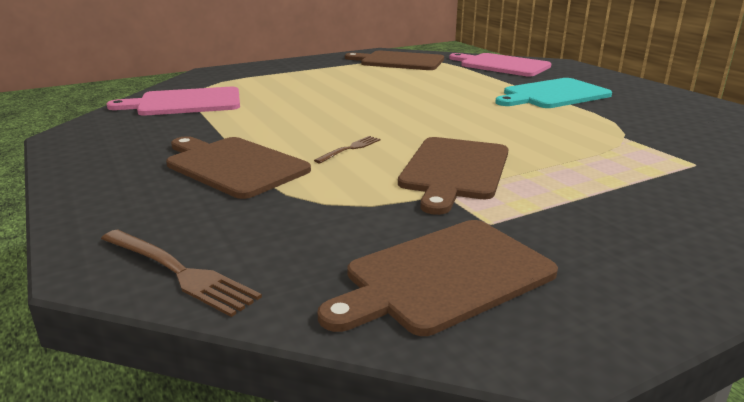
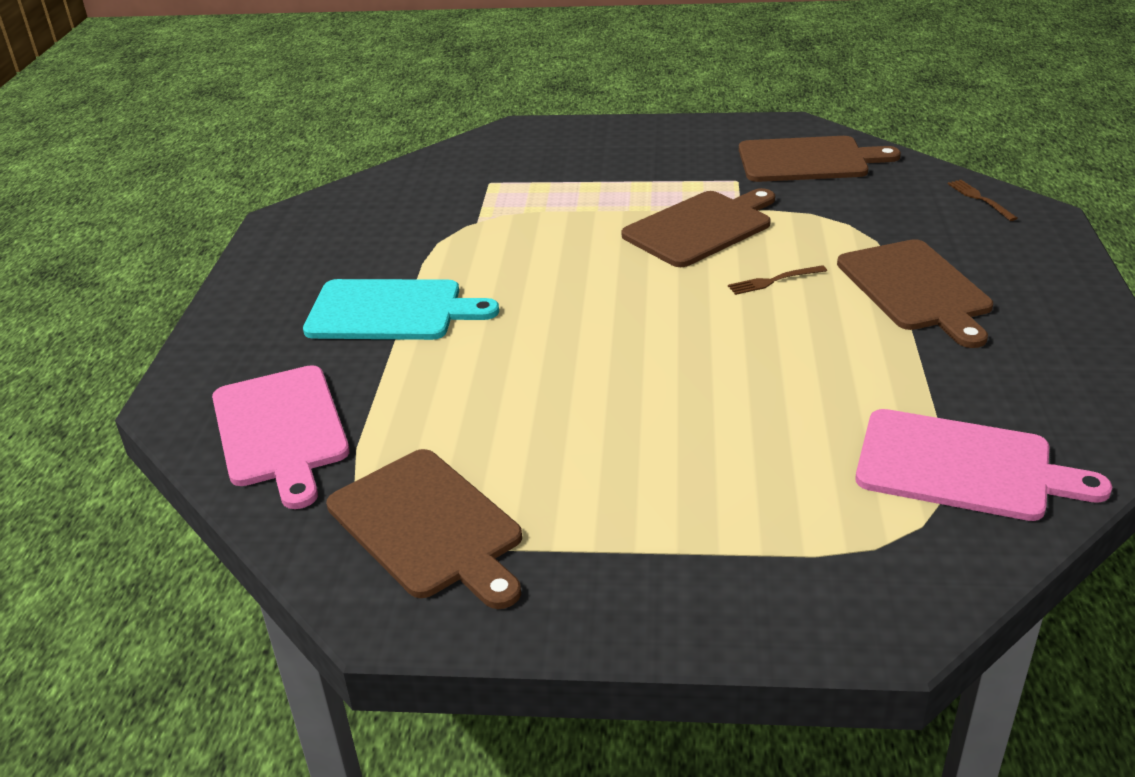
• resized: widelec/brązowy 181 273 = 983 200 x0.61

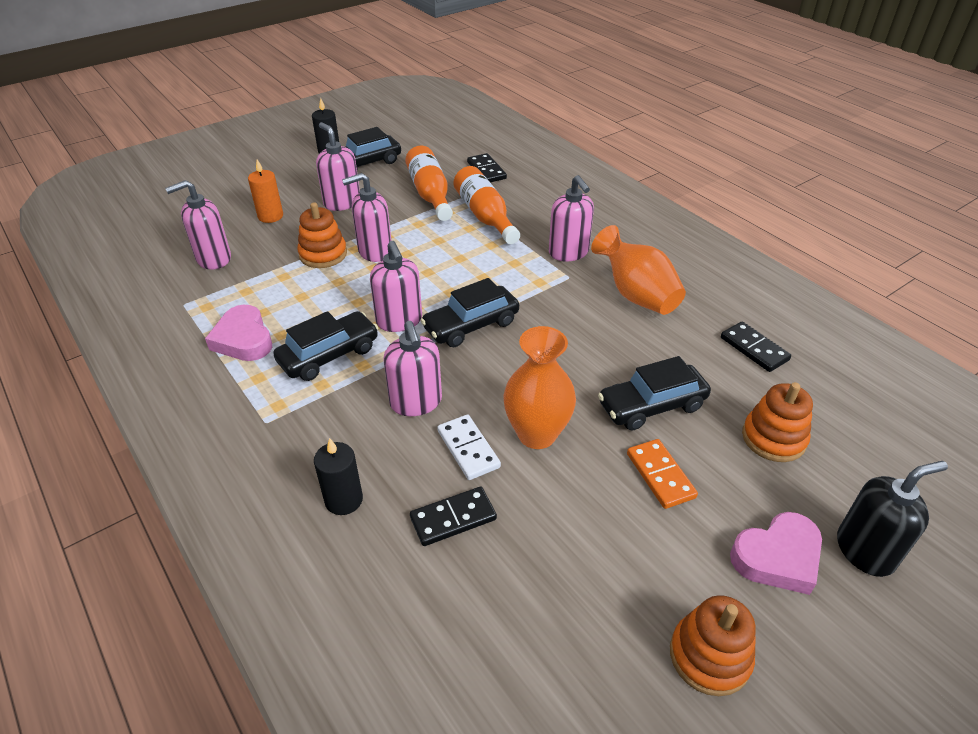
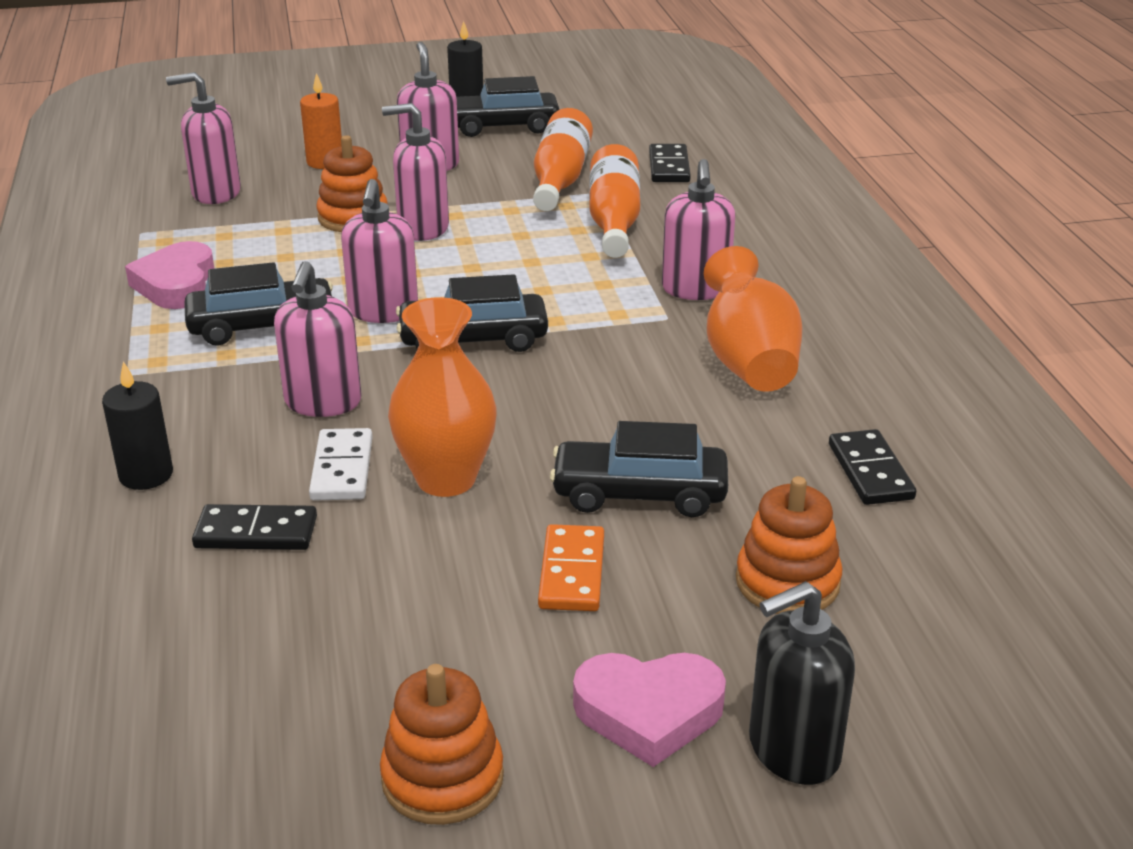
• turned: dozownik mydła/czarny 892 519 = 802 683 150 degrees clockwise

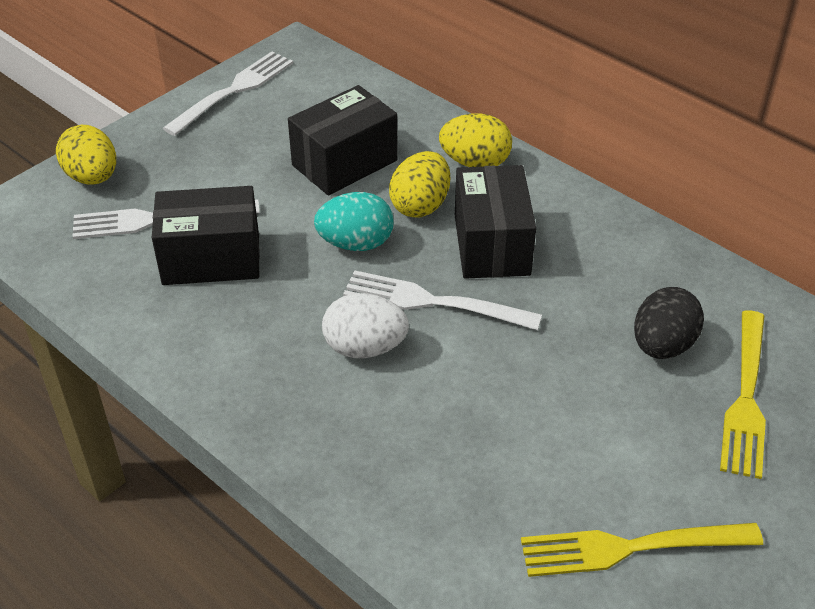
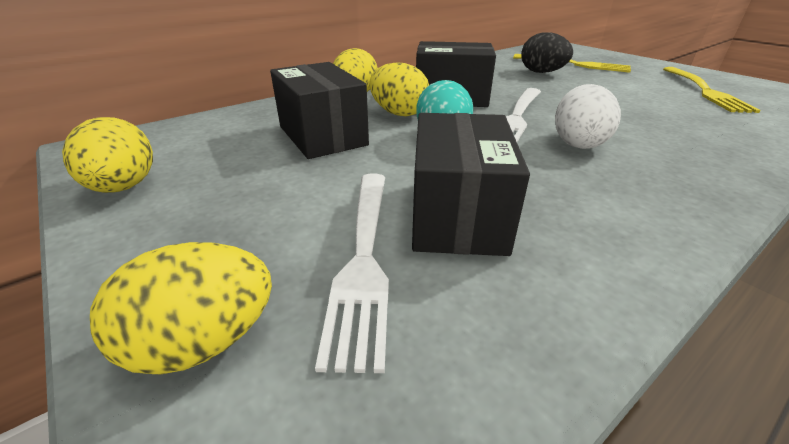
• replaced: widelec/biały 228 93 to jajko/żółty 107 155

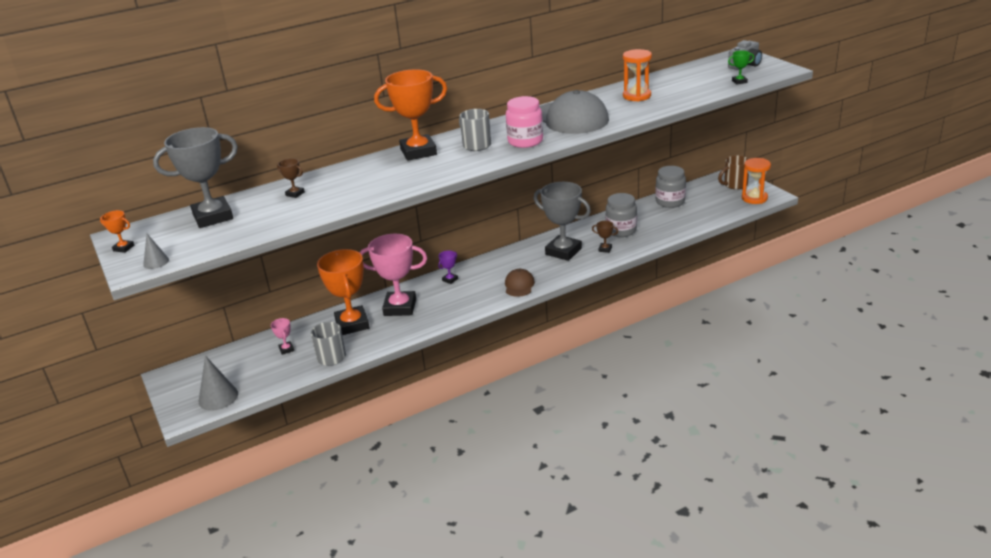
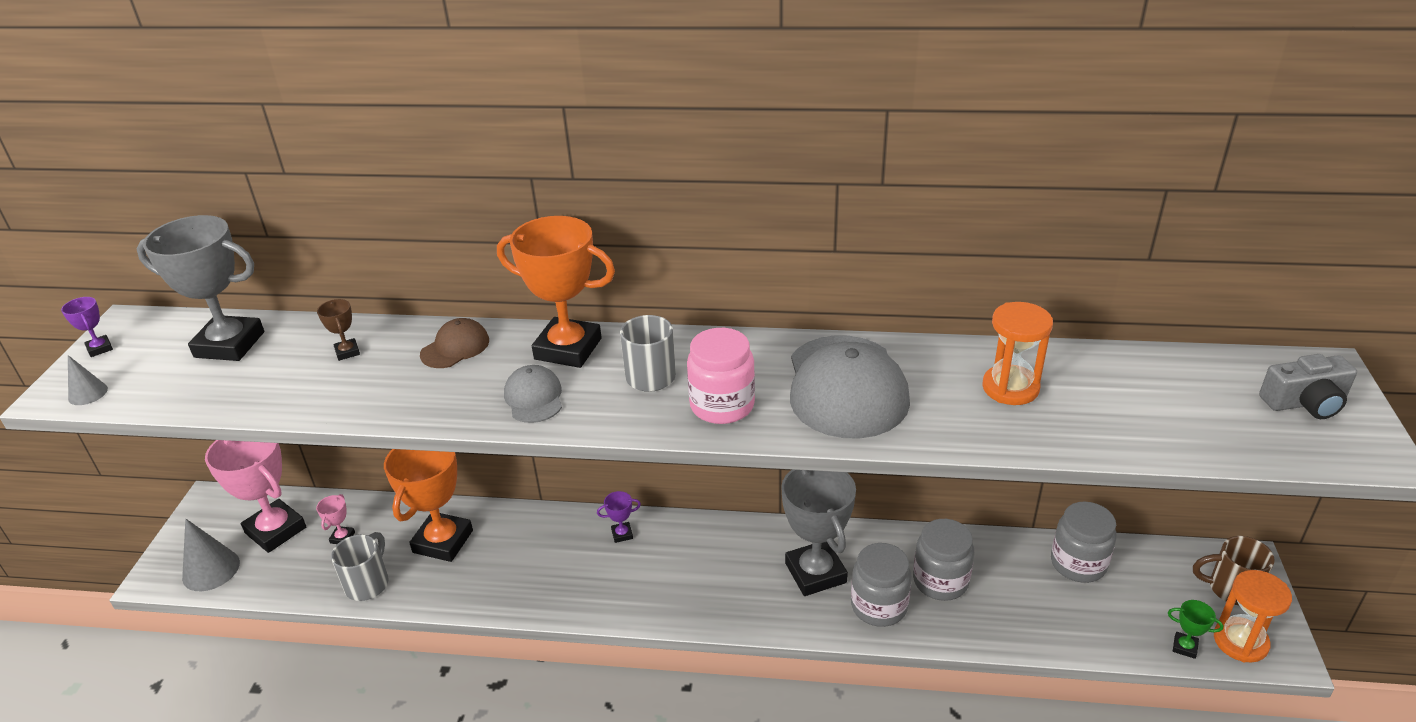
• recoloured: puchar/pomarańczowy 117 231 to puchar/fioletowy 87 327
• moved: puchar/różowy 393 275 to 255 496
• moved: czapka/brązowy 520 283 to 454 343
• replaced: puchar/brązowy 605 237 to słoik/szary 881 585
• moved: puchar/zielony 741 67 to 1195 629
• added: czapka/szary 533 394

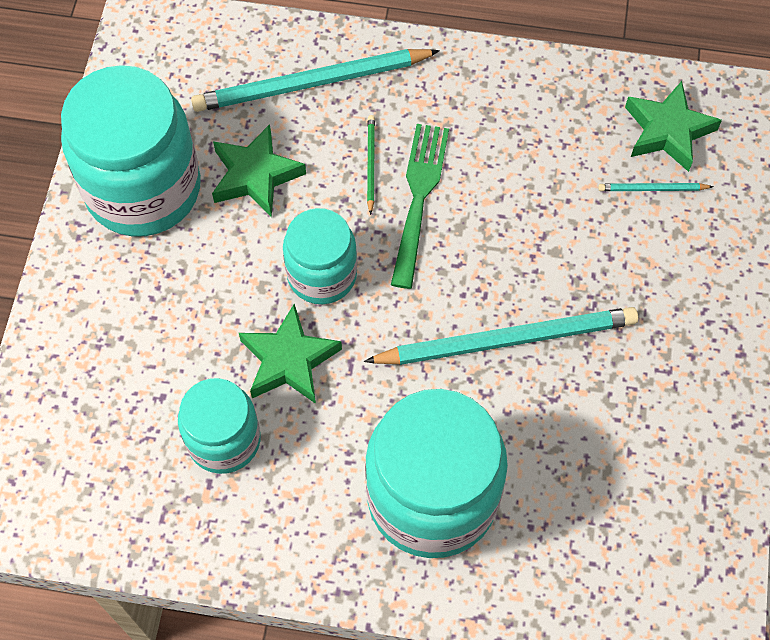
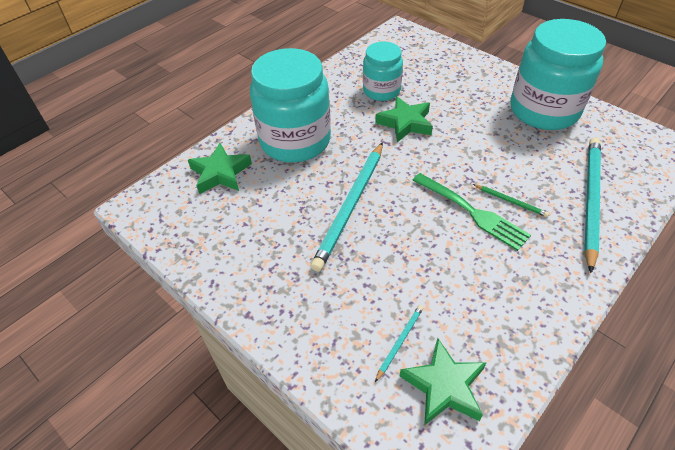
• moved: gwiazda/zielony 259 170 to 220 168
• removed: słoik/turkusowy 320 256

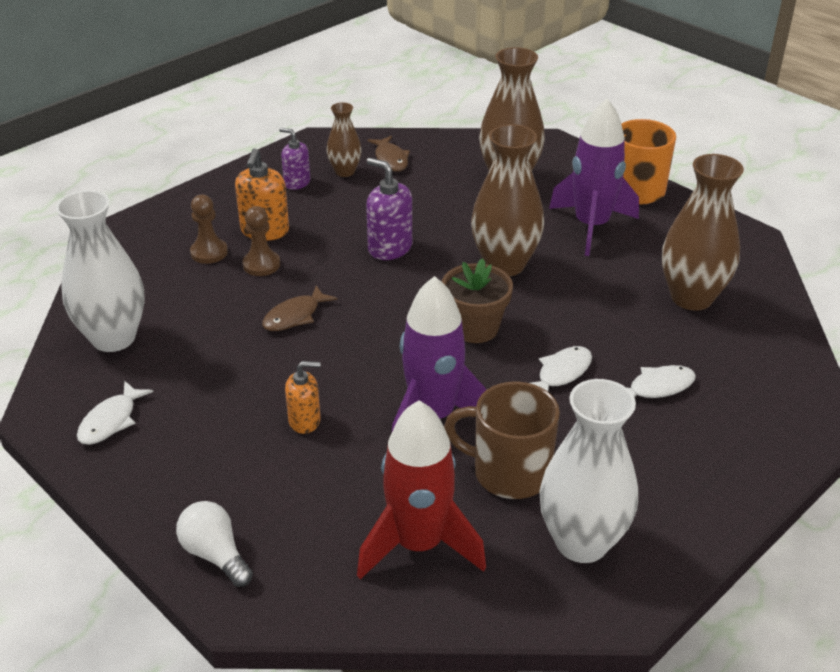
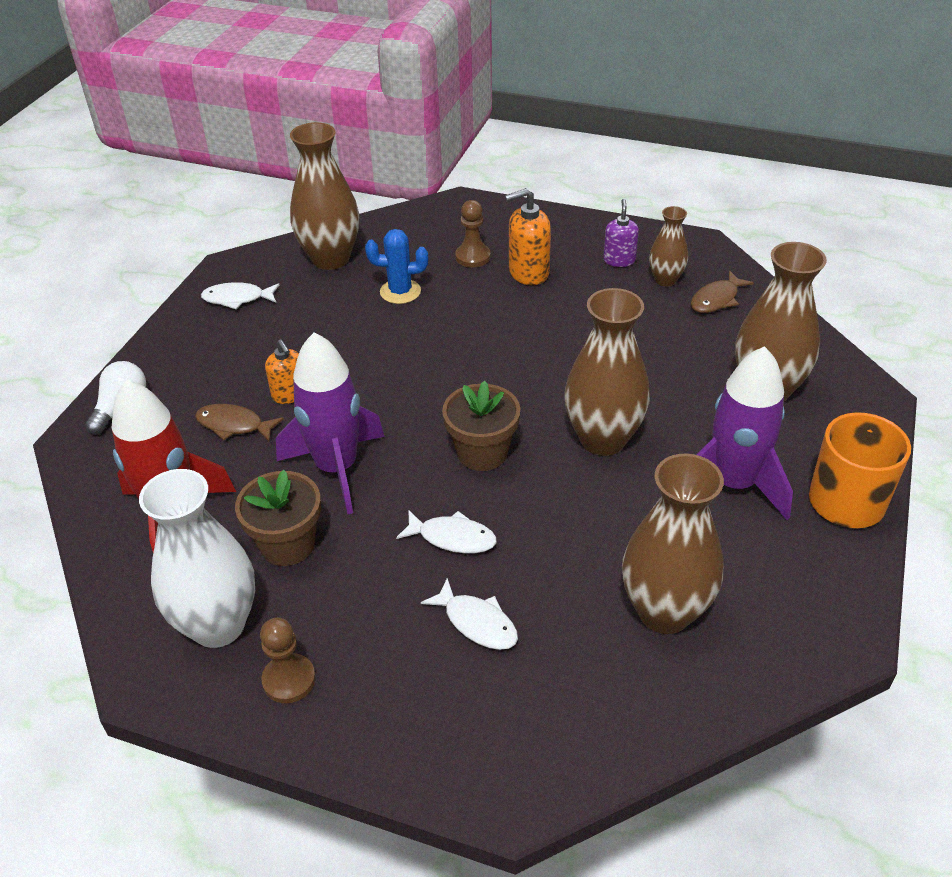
• recoloured: wazon/biały 100 271 to wazon/brązowy 324 196
• moved: pionek/brązowy 261 241 to 288 660
• moved: ryba/brązowy 300 308 to 239 422
• removed: dozownik mydła/fioletowy 389 209
• replaced: kubek/brązowy 502 440 to doniczka/brązowy 278 518
• added: kaktus/niebieski 396 266

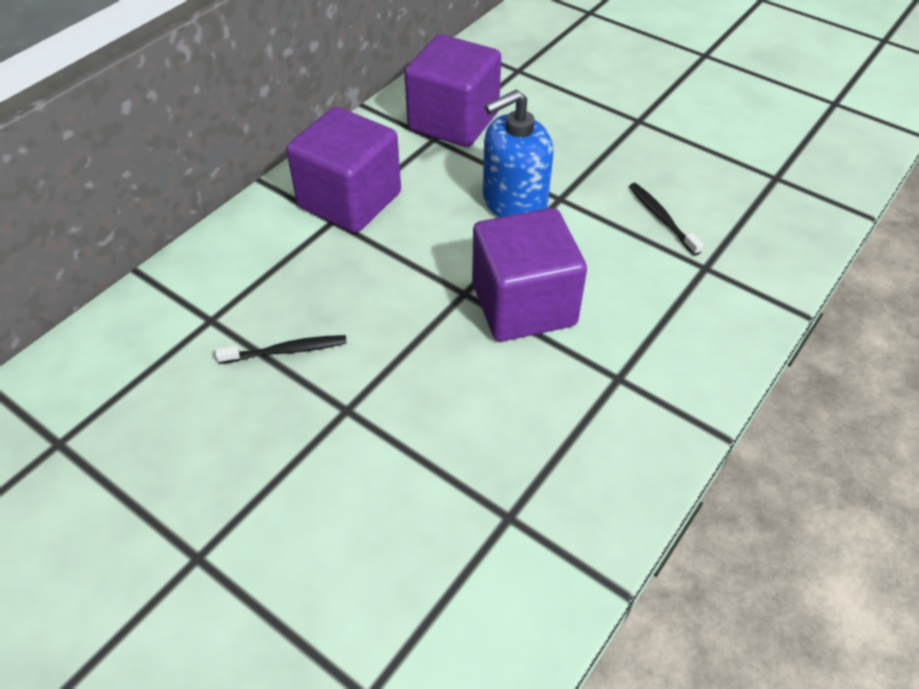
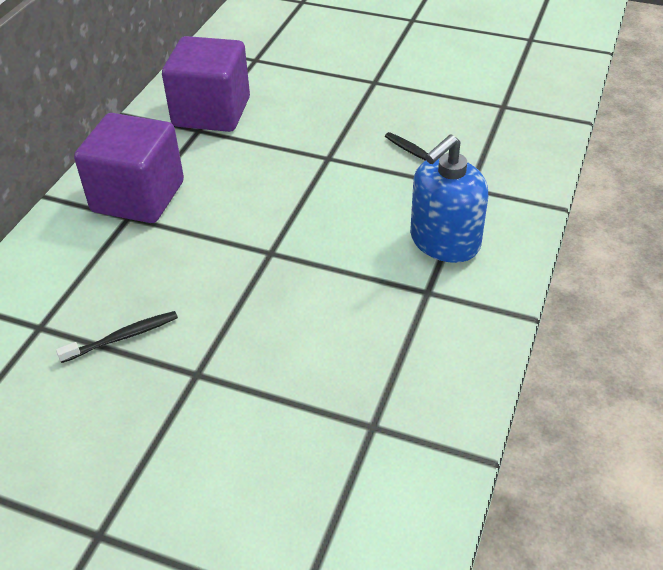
• removed: sześcian/fioletowy 529 275
• moved: dozownik mydła/niebieski 518 153 to 449 198

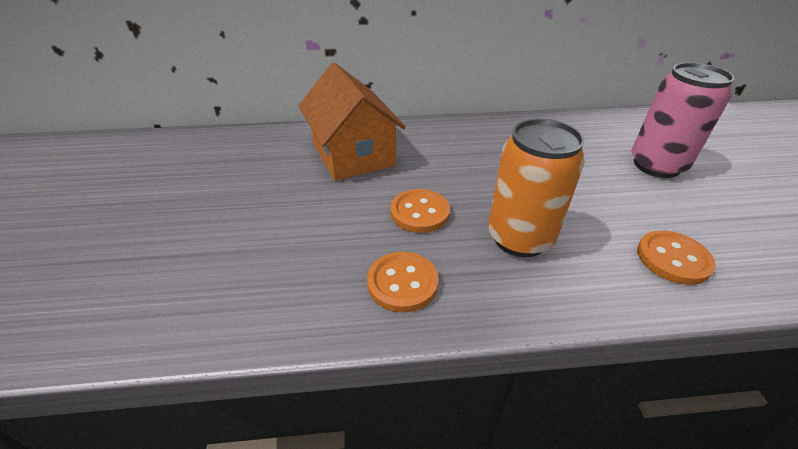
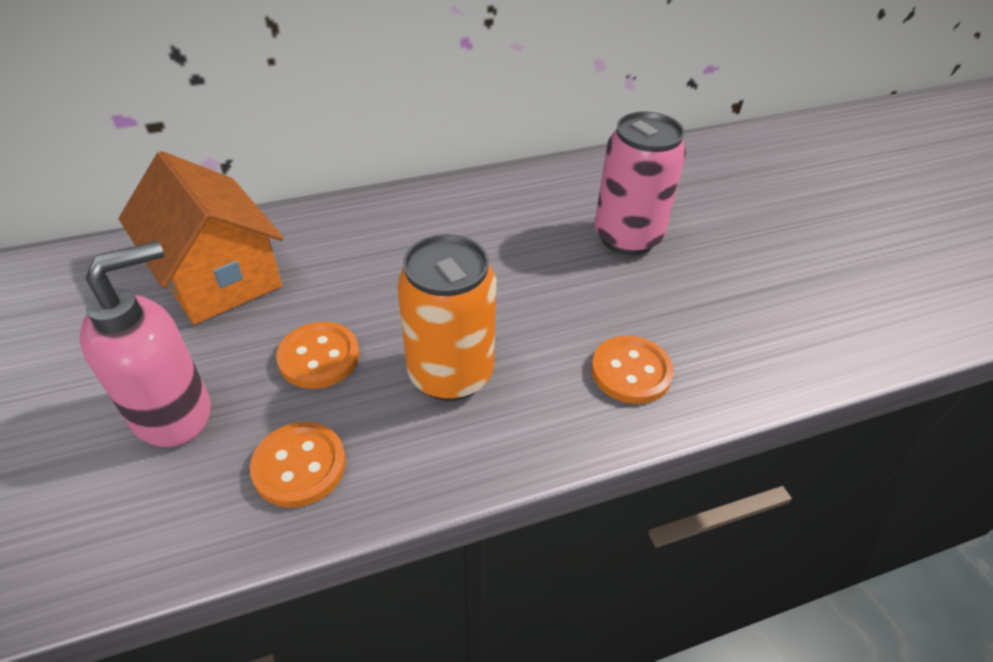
• added: dozownik mydła/różowy 145 344

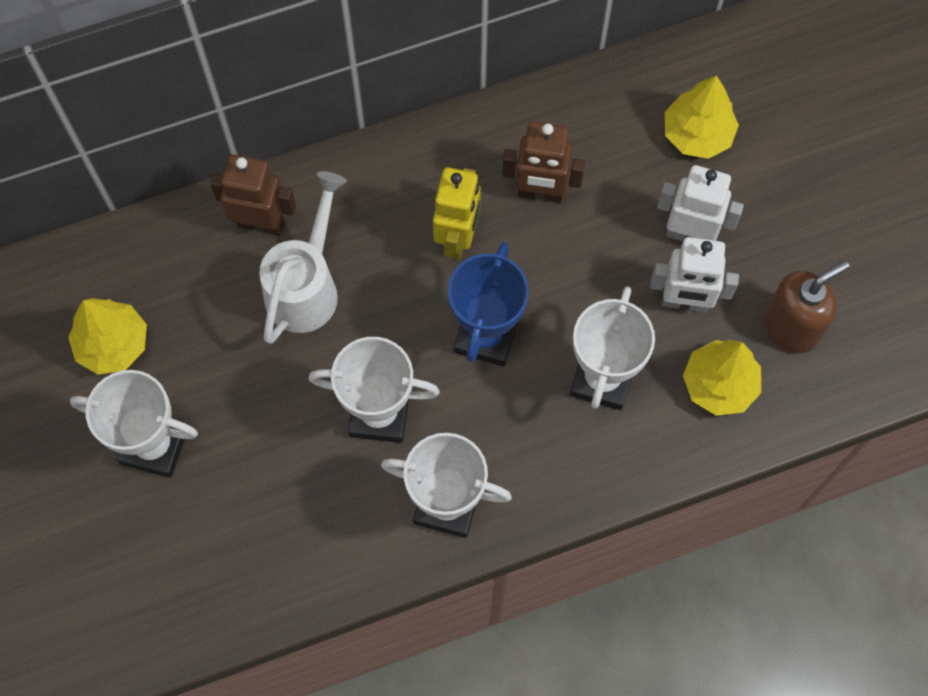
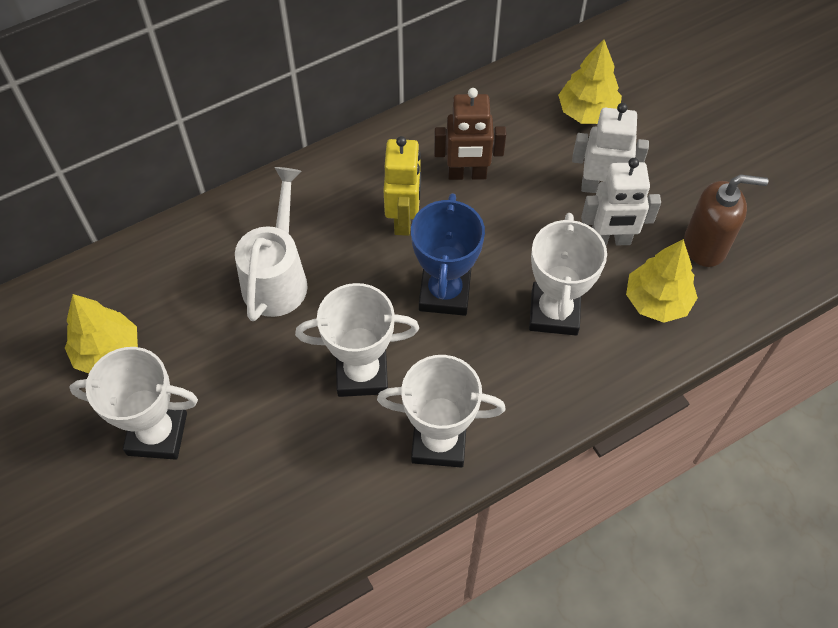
• removed: robot/brązowy 253 195
• turned: dozownik mydła/brązowy 807 307 = 726 221 45 degrees clockwise

